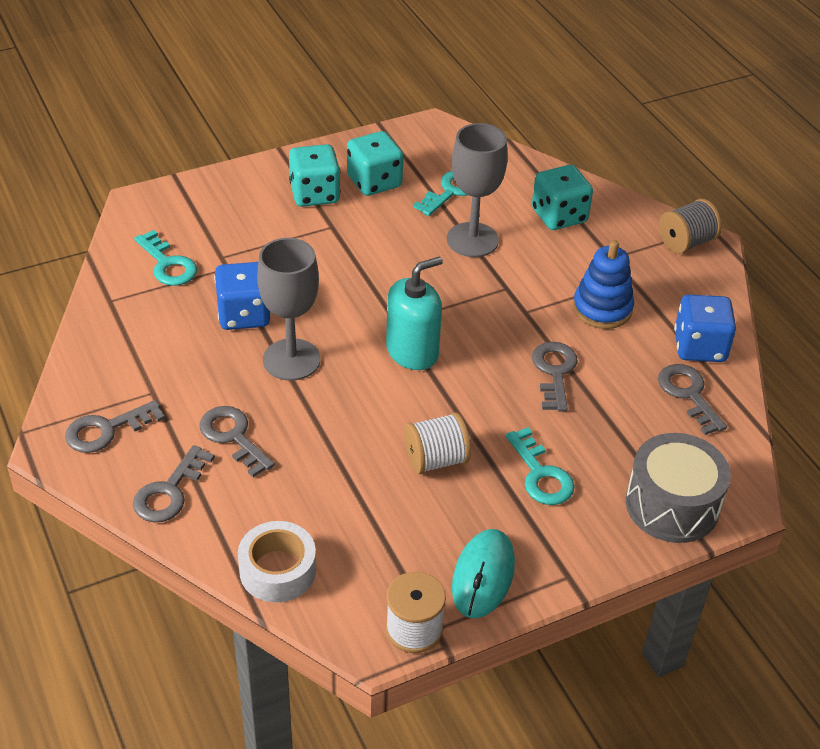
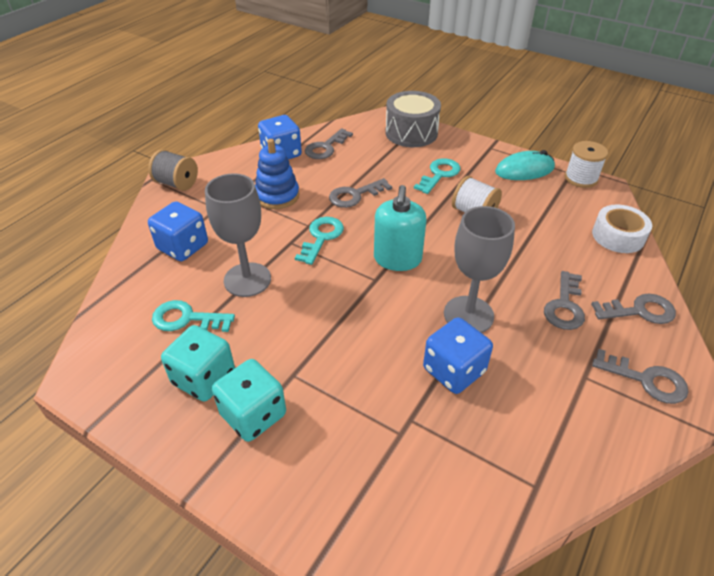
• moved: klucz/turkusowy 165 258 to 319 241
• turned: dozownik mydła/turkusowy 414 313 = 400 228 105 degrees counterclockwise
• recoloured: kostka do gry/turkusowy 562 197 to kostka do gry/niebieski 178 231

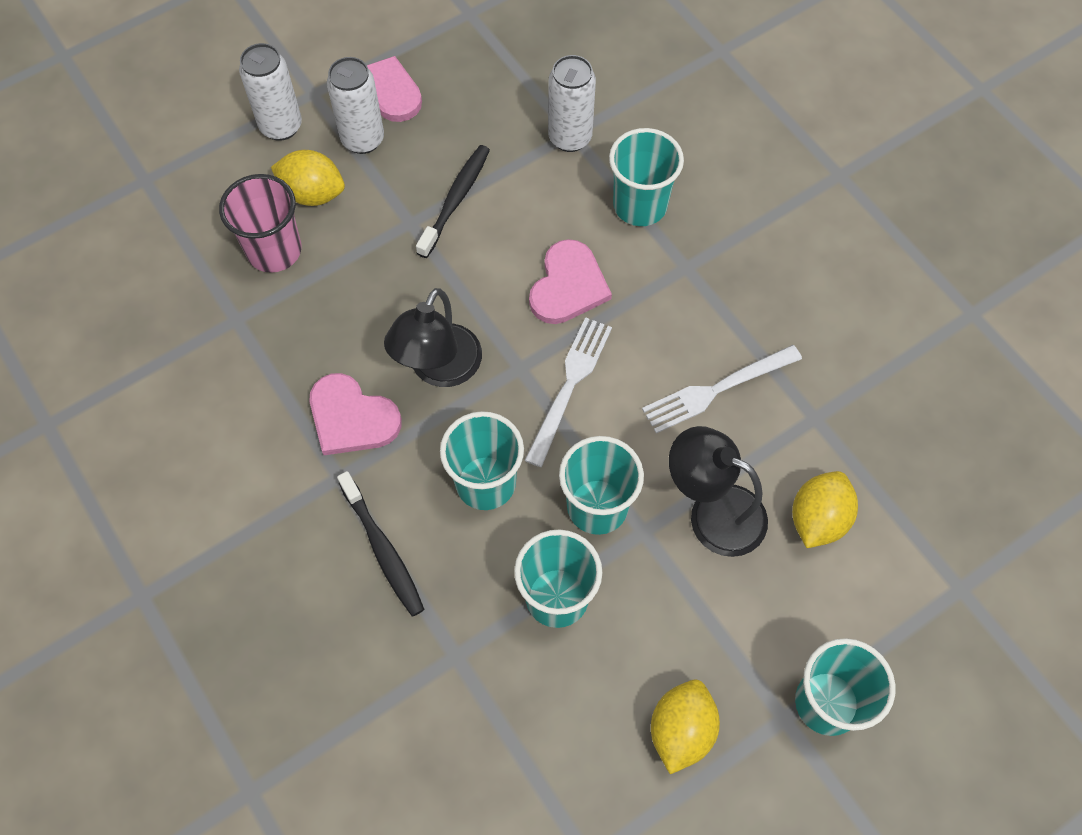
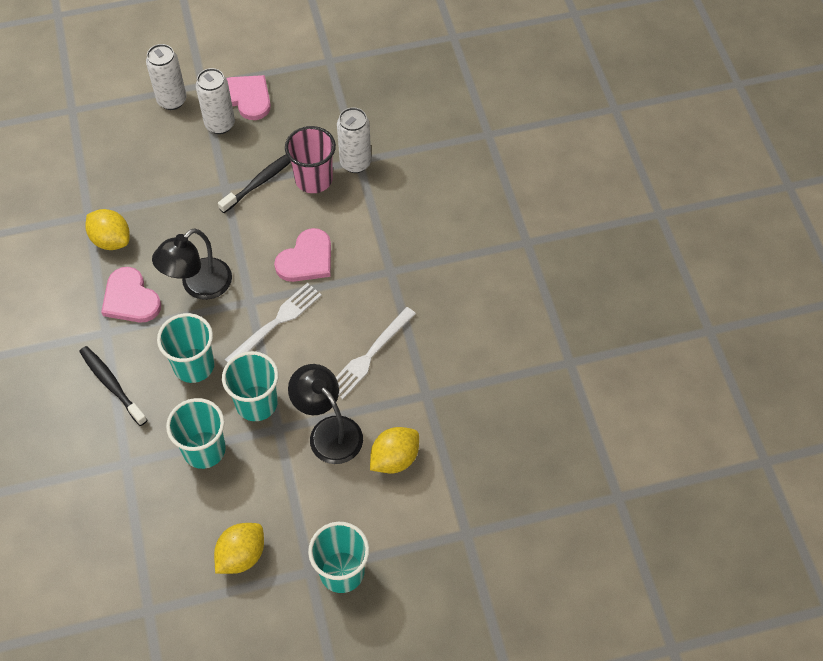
• moved: szklanka/różowy 260 223 to 310 159
• moved: cytryna/żółty 308 178 to 108 229
• turned: szczoteczka do zębów/czarny 381 544 = 113 386 150 degrees clockwise
• removed: szklanka/turkusowy 646 177
• turned: widelec/biały 722 389 = 376 353 45 degrees counterclockwise

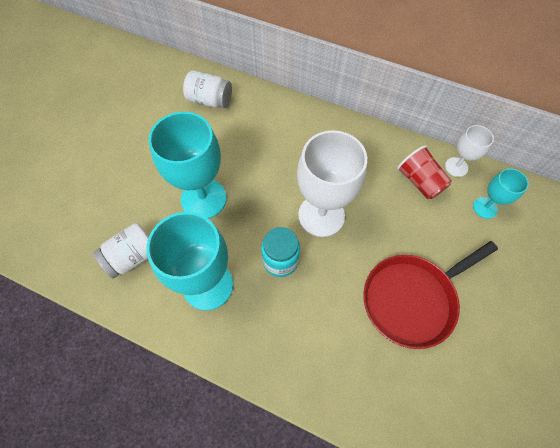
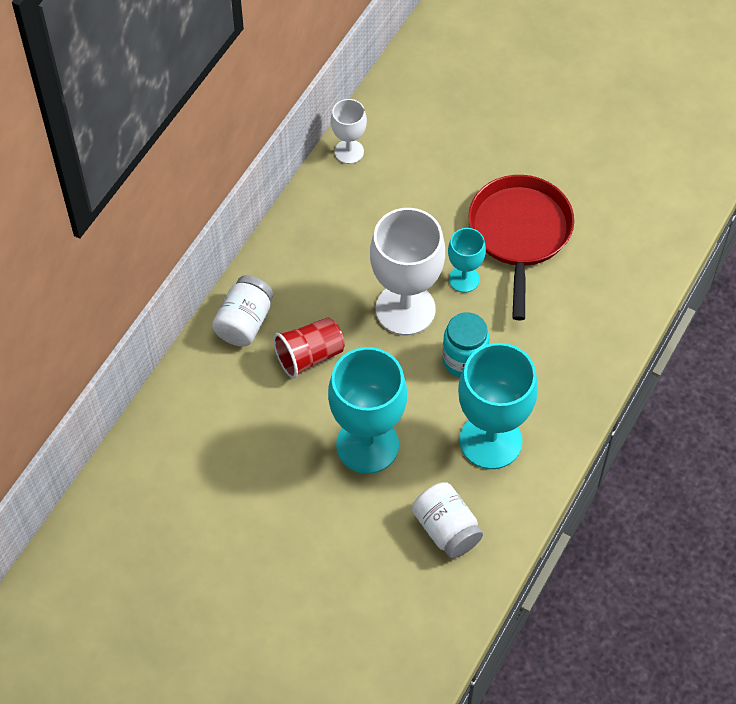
• moved: słoik/biały 207 89 to 242 311
• turned: patelnia/czerwony 430 295 = 521 247 150 degrees counterclockwise
• moved: szklanka/czerwony 424 172 to 309 348
• moved: kielich/turkusowy 501 193 to 467 260

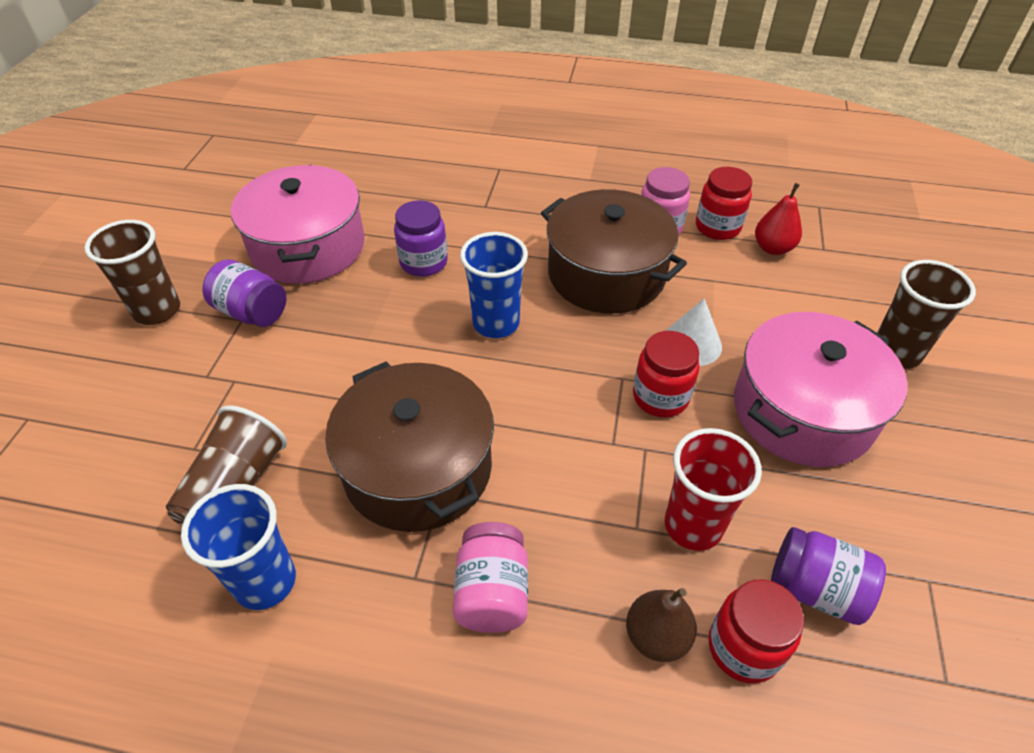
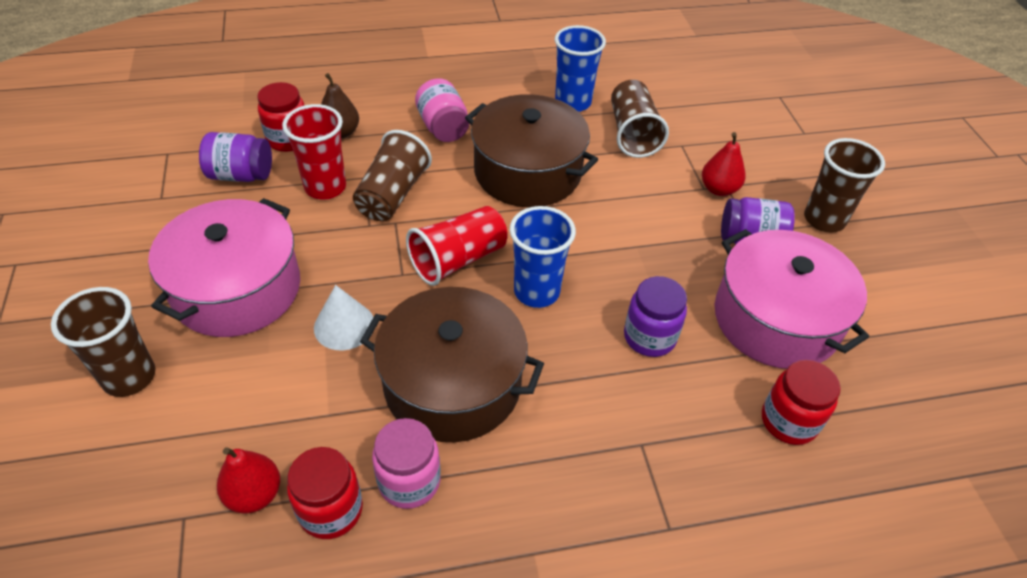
• moved: słoik/czerwony 666 374 to 801 402
• added: szklanka/brązowy 392 175
• added: szklanka/czerwony 457 246
• added: gruszka/czerwony 724 164

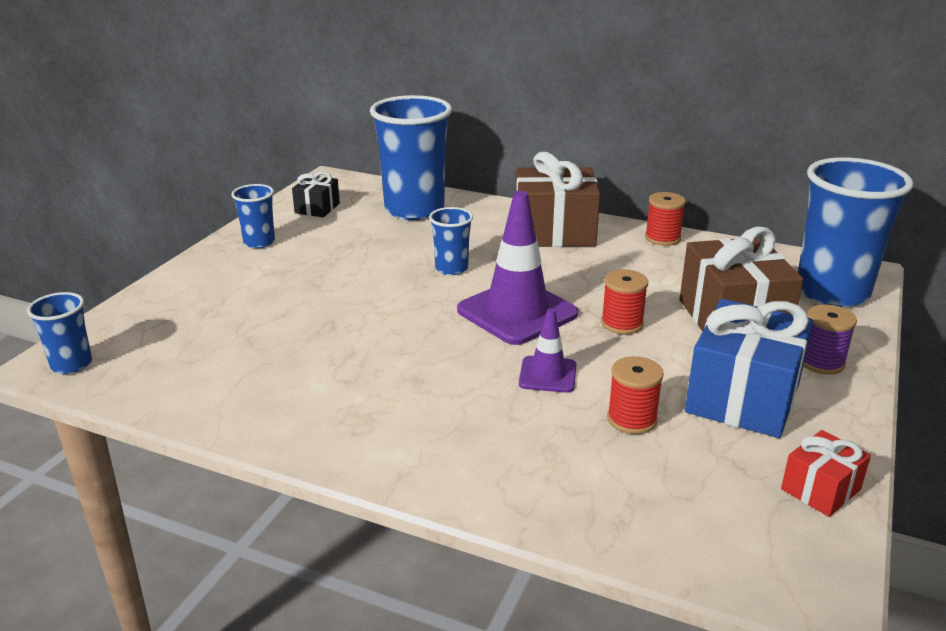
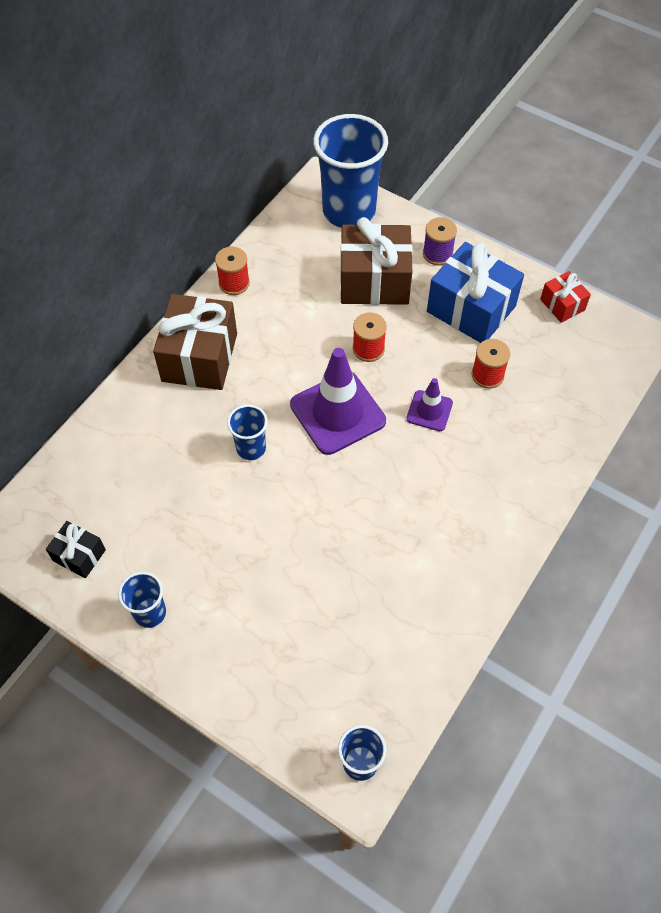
• removed: szklanka/niebieski 411 157

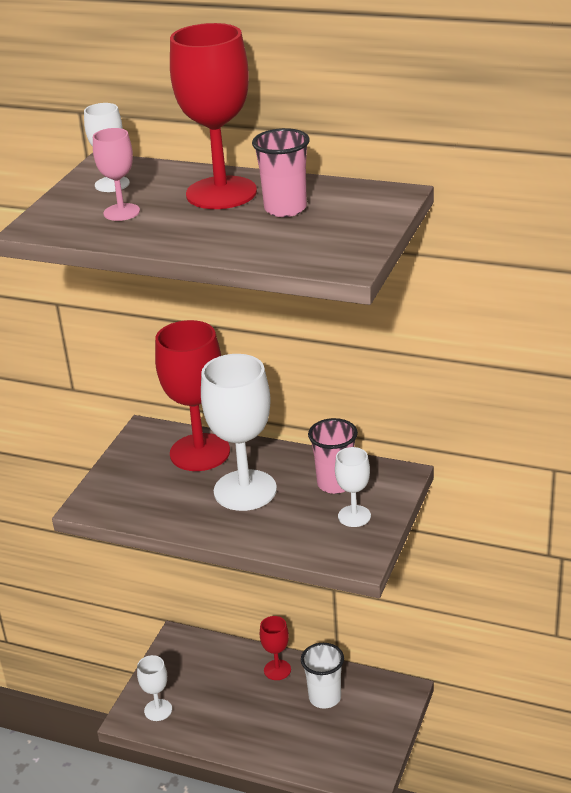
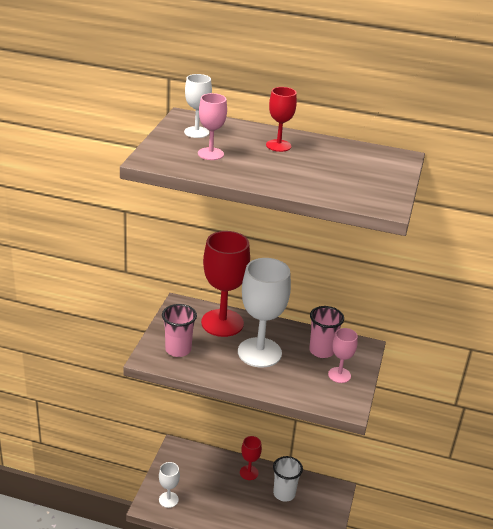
• resized: kielich/czerwony 213 116 = 281 119 x0.50
• moved: szklanka/różowy 281 172 to 179 330
• recoloured: kielich/biały 353 487 to kielich/różowy 343 355

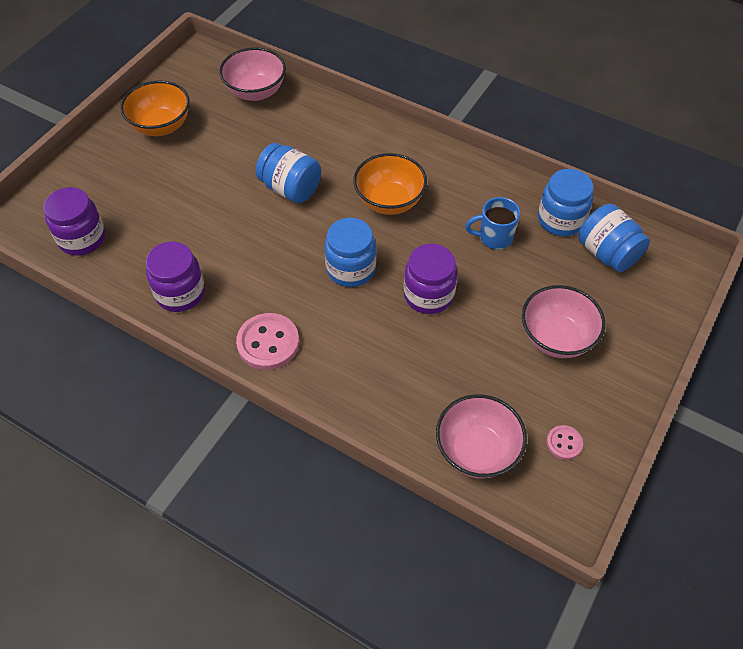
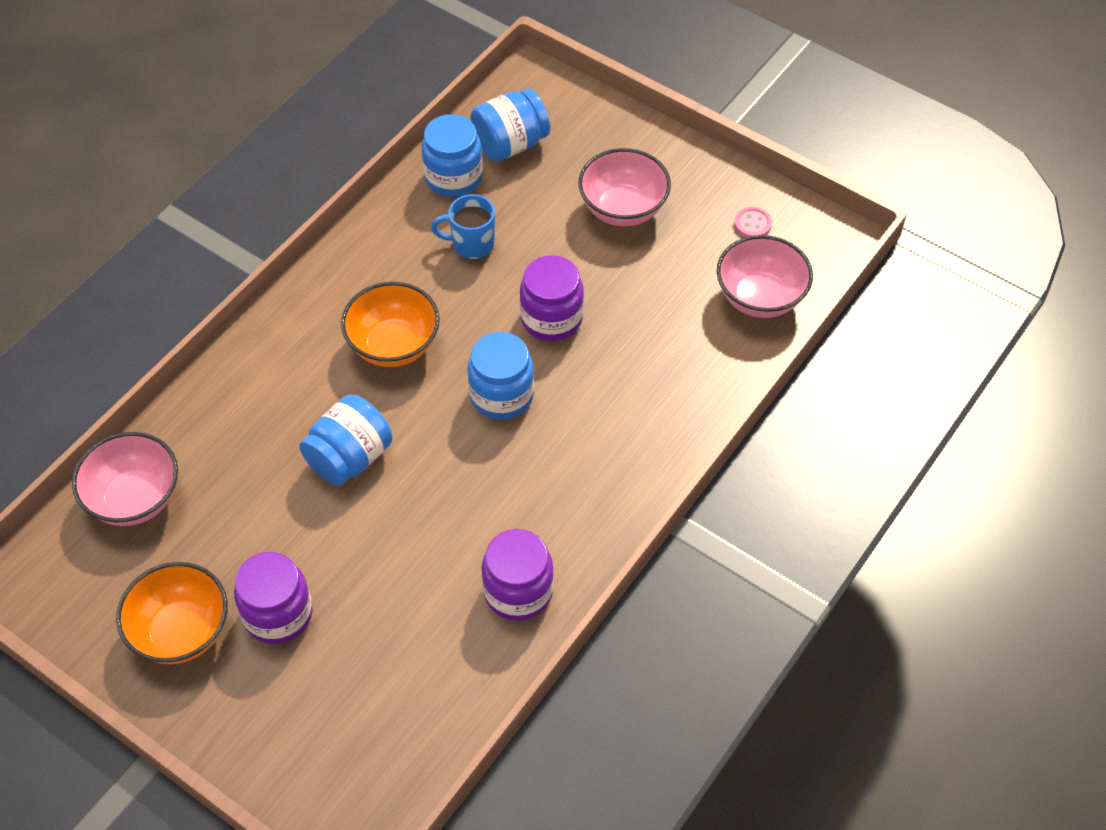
• moved: słoik/fioletowy 74 221 to 273 598
• removed: guzik/różowy 267 341
• turned: kubek/niebieski 492 223 = 463 226 90 degrees clockwise

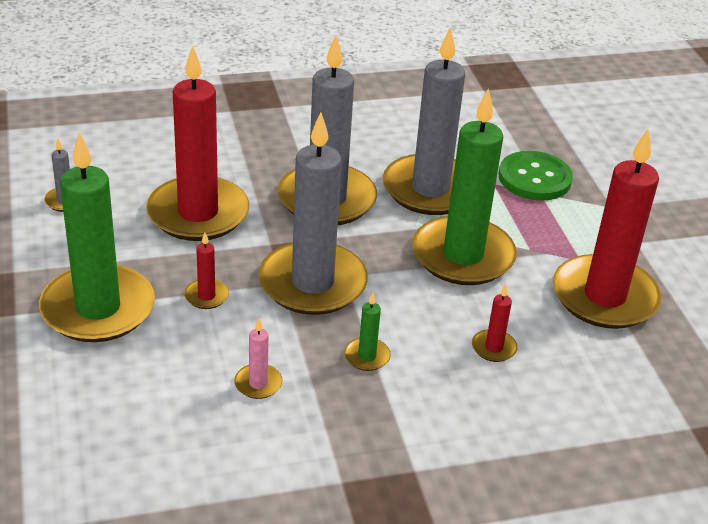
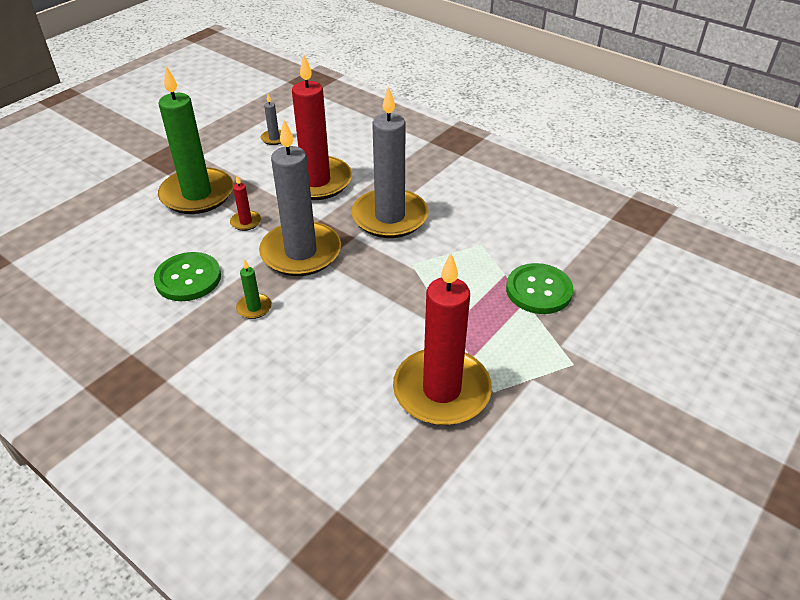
• replaced: świeca/różowy 258 359 to guzik/zielony 187 276
• removed: świeca/szary 424 121
• removed: świeca/zielony 464 186
• removed: świeca/czerwony 494 323

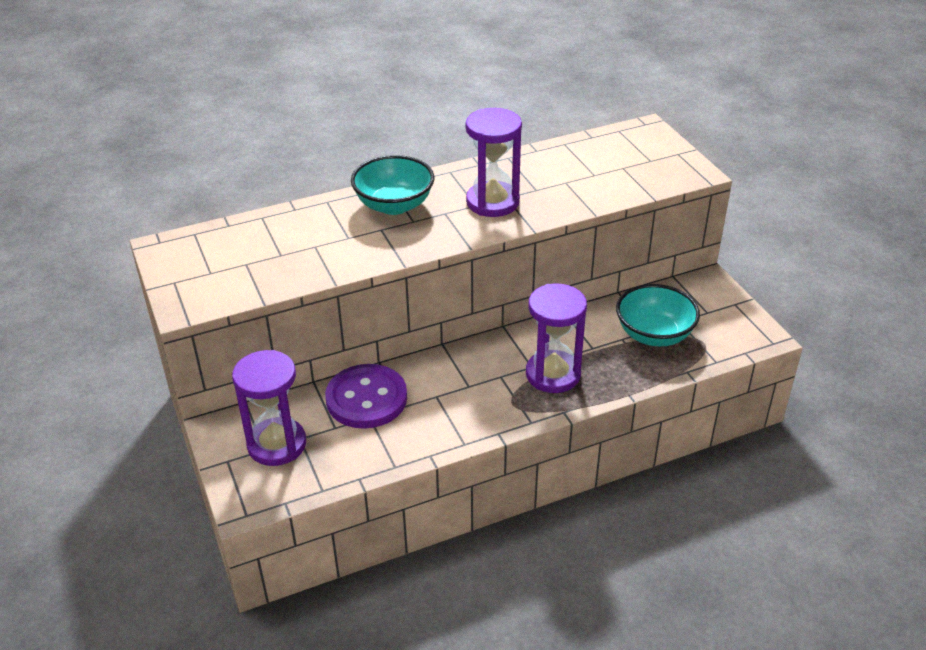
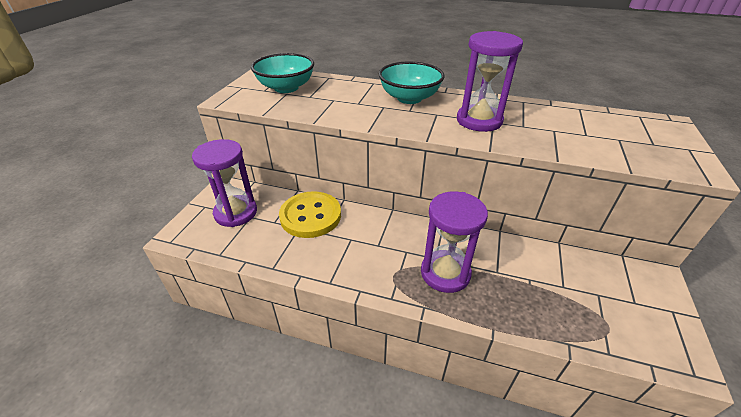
• recoloured: guzik/fioletowy 366 396 to guzik/żółty 310 214
• moved: miska/turkusowy 658 315 to 282 73

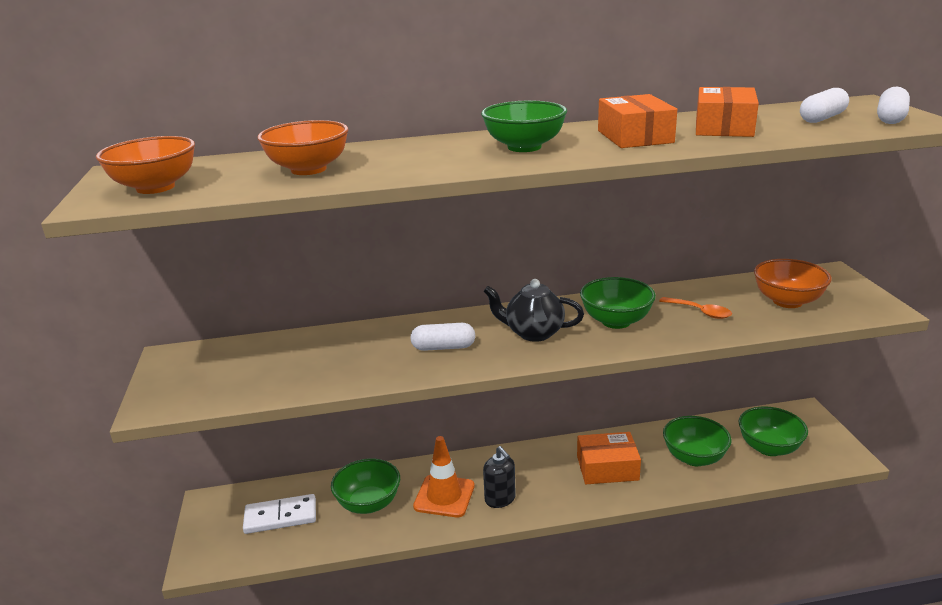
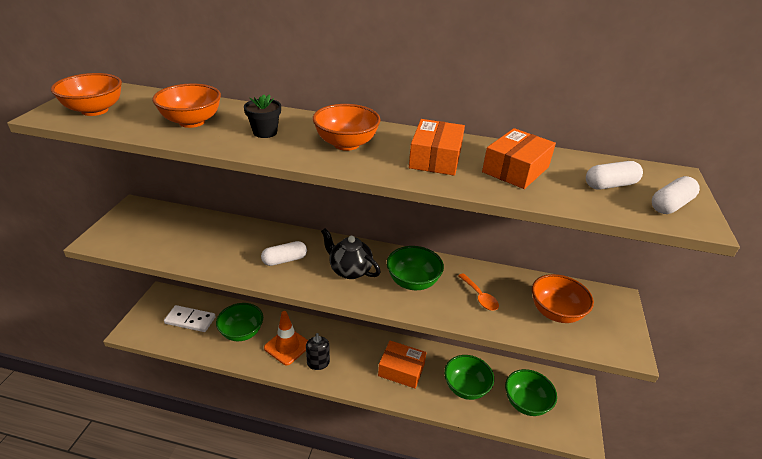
• turned: kapsułka/biały 442 337 = 284 253 45 degrees counterclockwise
• recoloured: miska/zielony 524 126 to miska/pomarańczowy 347 127
• added: doniczka/czarny 262 116

